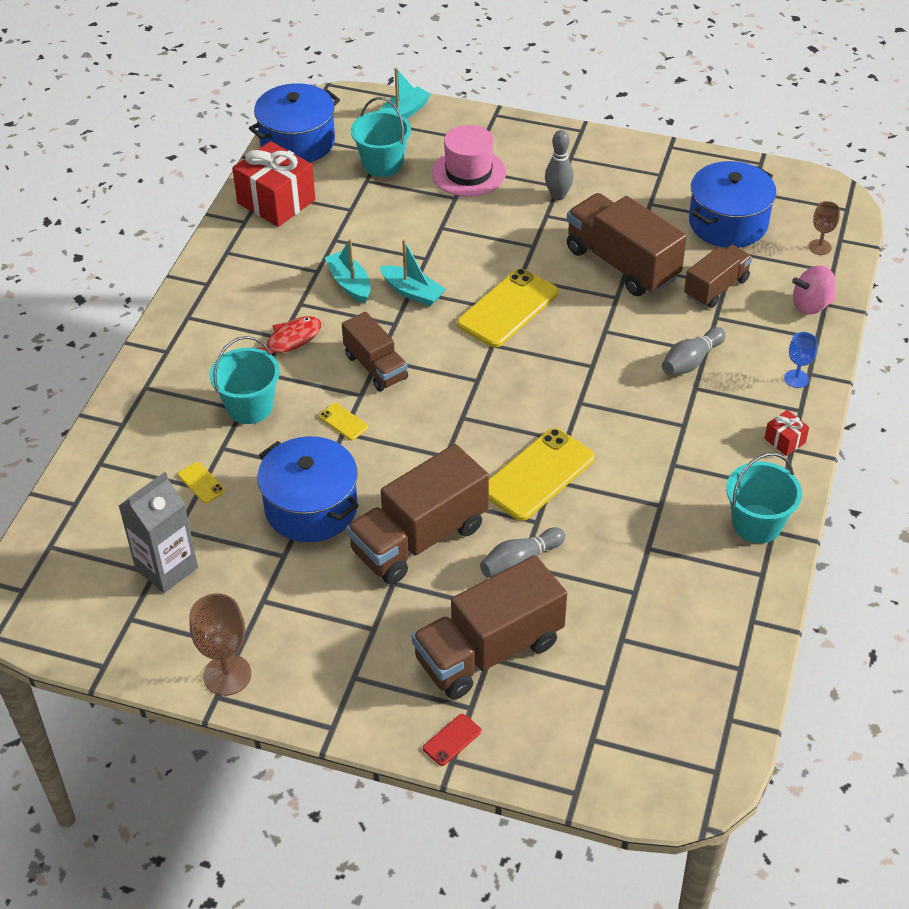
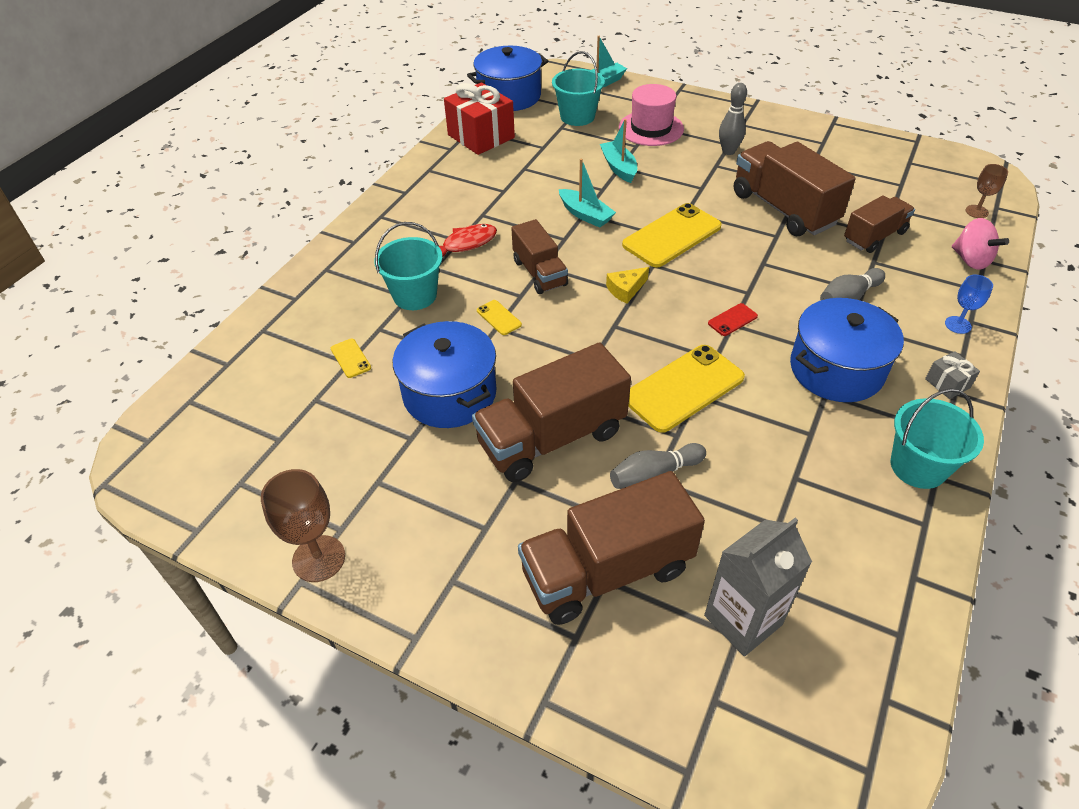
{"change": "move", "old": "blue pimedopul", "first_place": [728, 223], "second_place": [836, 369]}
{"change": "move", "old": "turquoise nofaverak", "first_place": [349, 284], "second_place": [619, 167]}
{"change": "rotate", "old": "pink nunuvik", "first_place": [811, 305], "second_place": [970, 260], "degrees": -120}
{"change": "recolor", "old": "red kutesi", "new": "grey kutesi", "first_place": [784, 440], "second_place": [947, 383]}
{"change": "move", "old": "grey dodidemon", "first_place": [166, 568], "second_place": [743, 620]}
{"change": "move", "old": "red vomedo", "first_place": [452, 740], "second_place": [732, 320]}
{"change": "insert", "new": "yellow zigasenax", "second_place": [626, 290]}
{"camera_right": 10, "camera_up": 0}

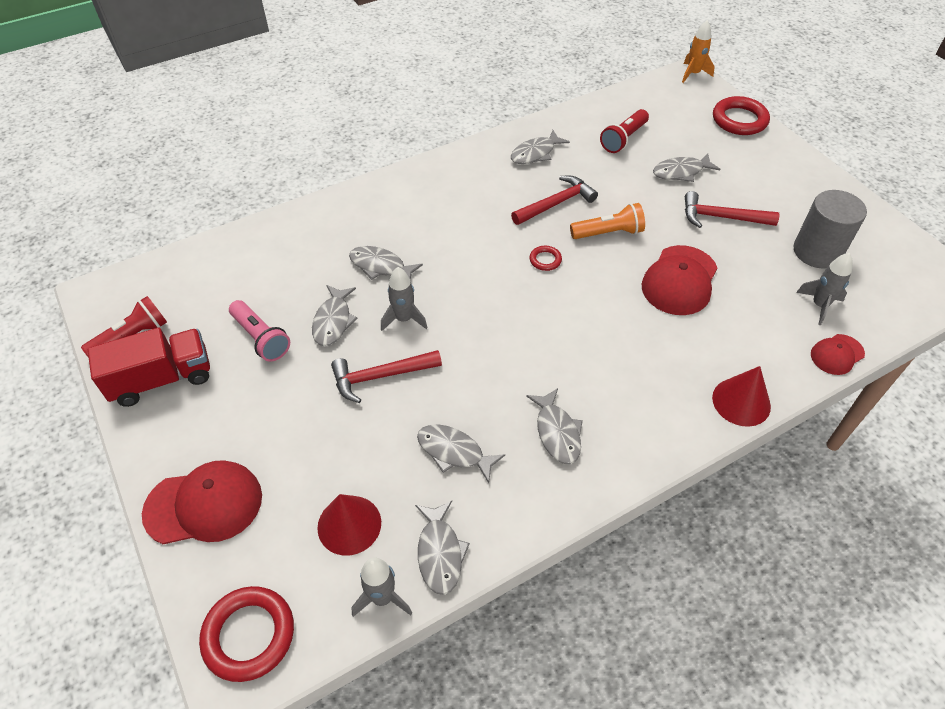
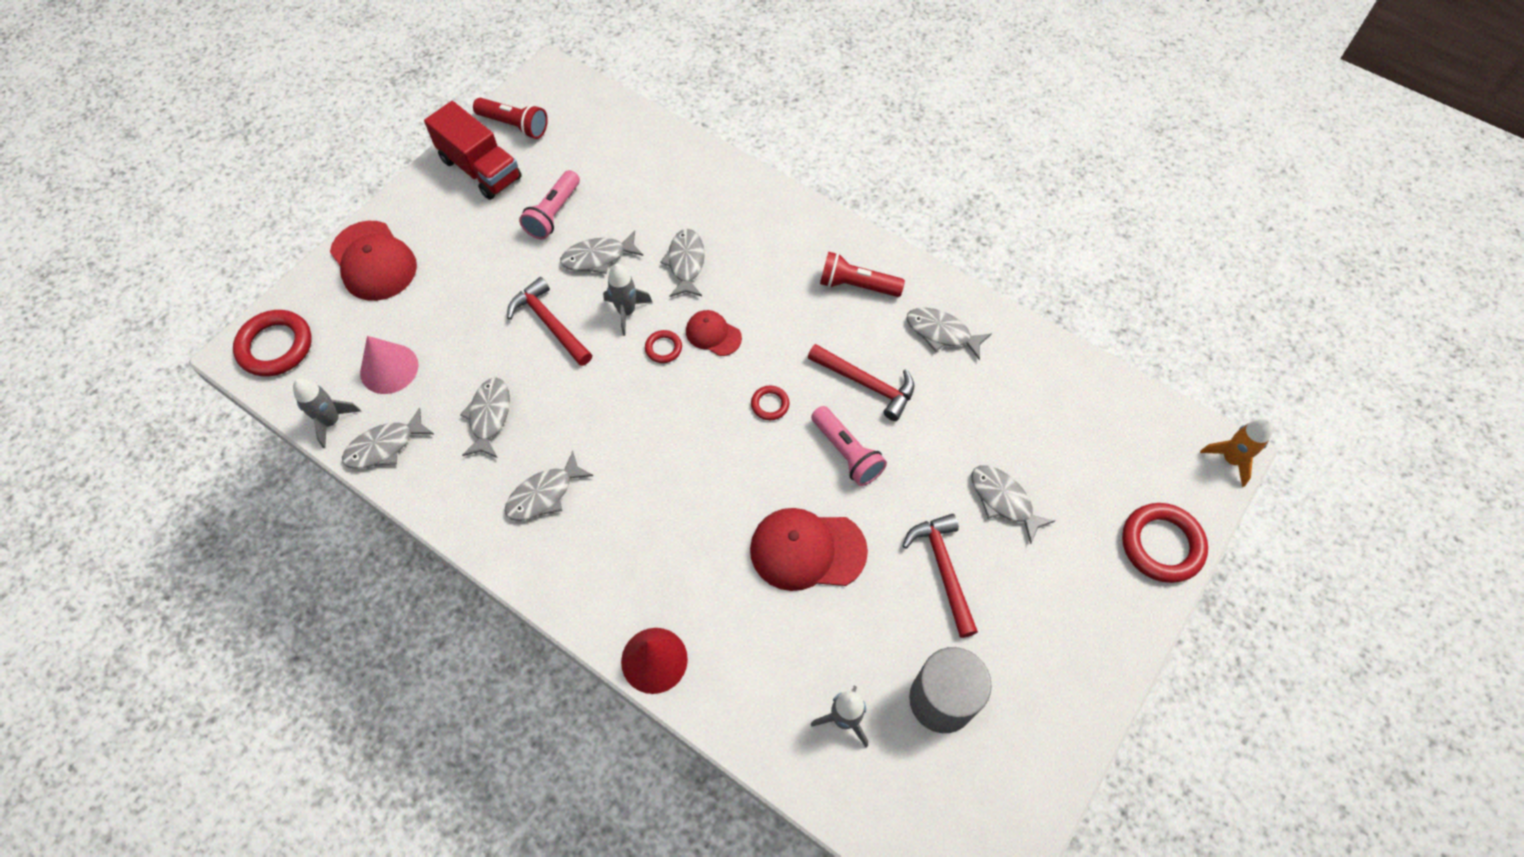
{"change": "move", "old": "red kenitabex", "first_place": [623, 139], "second_place": [857, 285]}
{"change": "recolor", "old": "orange kenitabex", "new": "pink kenitabex", "first_place": [608, 233], "second_place": [847, 453]}
{"change": "move", "old": "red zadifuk", "first_place": [837, 354], "second_place": [713, 334]}
{"change": "recolor", "old": "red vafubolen", "new": "pink vafubolen", "first_place": [349, 525], "second_place": [389, 368]}
{"change": "insert", "new": "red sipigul", "second_place": [663, 348]}
{"camera_right": 65, "camera_up": 10}

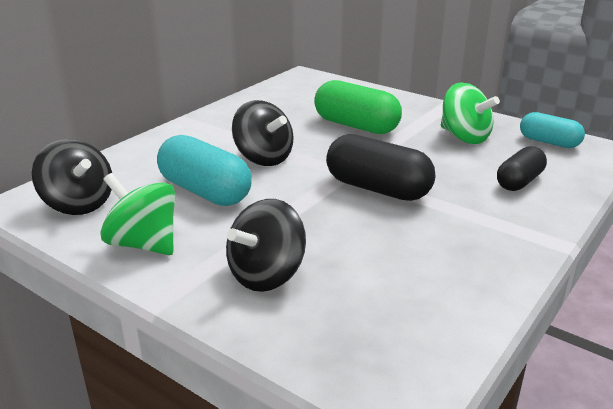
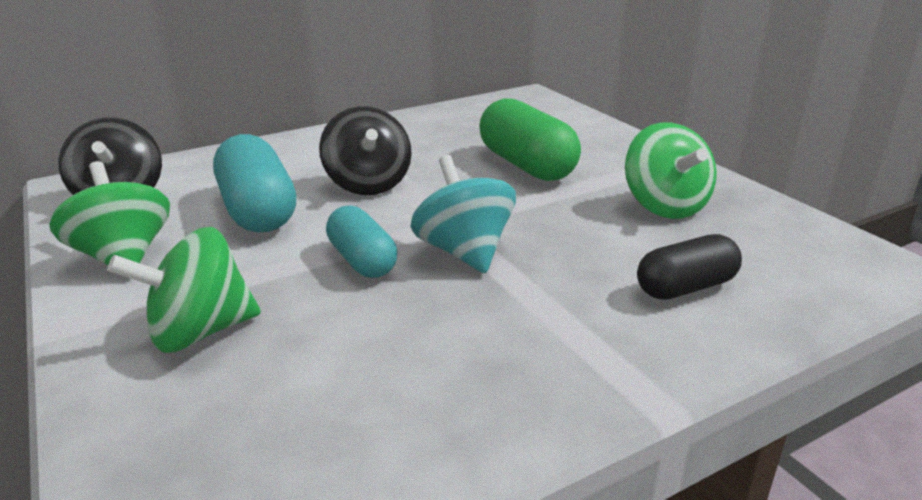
{"change": "move", "old": "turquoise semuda", "first_place": [549, 142], "second_place": [362, 260]}
{"change": "replace", "old": "black semuda", "new": "turquoise nunuvik", "first_place": [377, 189], "second_place": [464, 252]}
{"change": "recolor", "old": "black nunuvik", "new": "green nunuvik", "first_place": [266, 275], "second_place": [200, 332]}
{"camera_right": 25, "camera_up": 0}

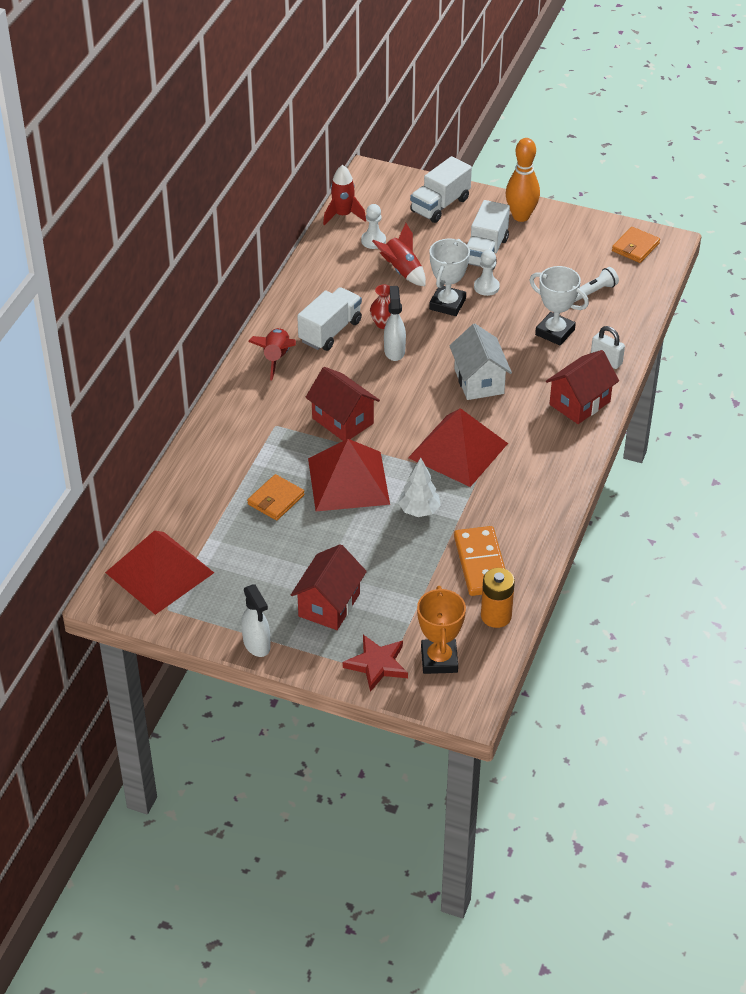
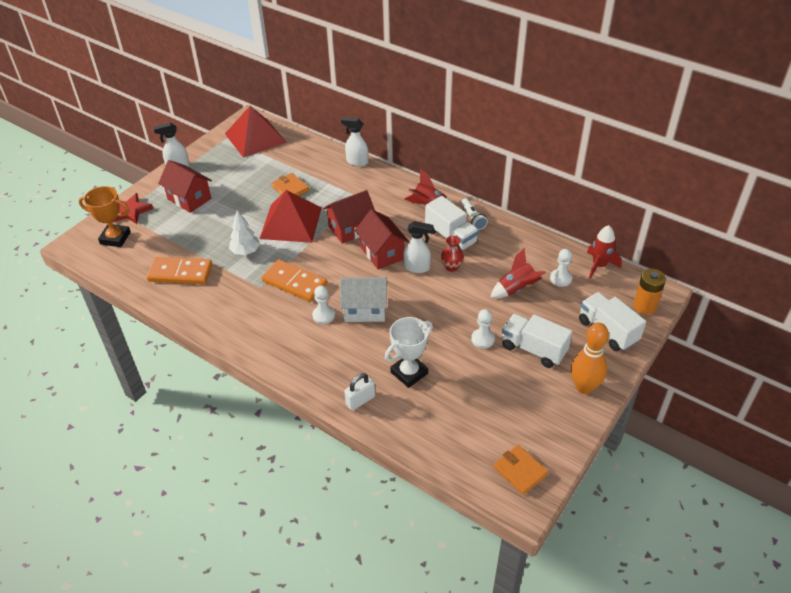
{"change": "delete", "old": "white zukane", "first_place": [447, 304]}
{"change": "move", "old": "white kenitabex", "first_place": [593, 292], "second_place": [473, 218]}
{"change": "move", "old": "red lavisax", "first_place": [579, 403], "second_place": [382, 253]}
{"change": "replace", "old": "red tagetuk", "new": "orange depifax", "first_place": [458, 450], "second_place": [294, 282]}
{"change": "move", "old": "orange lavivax", "first_place": [496, 616], "second_place": [644, 306]}
{"change": "insert", "new": "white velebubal", "second_place": [357, 162]}
{"change": "insert", "new": "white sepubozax", "second_place": [323, 315]}
{"camera_right": 105, "camera_up": 0}

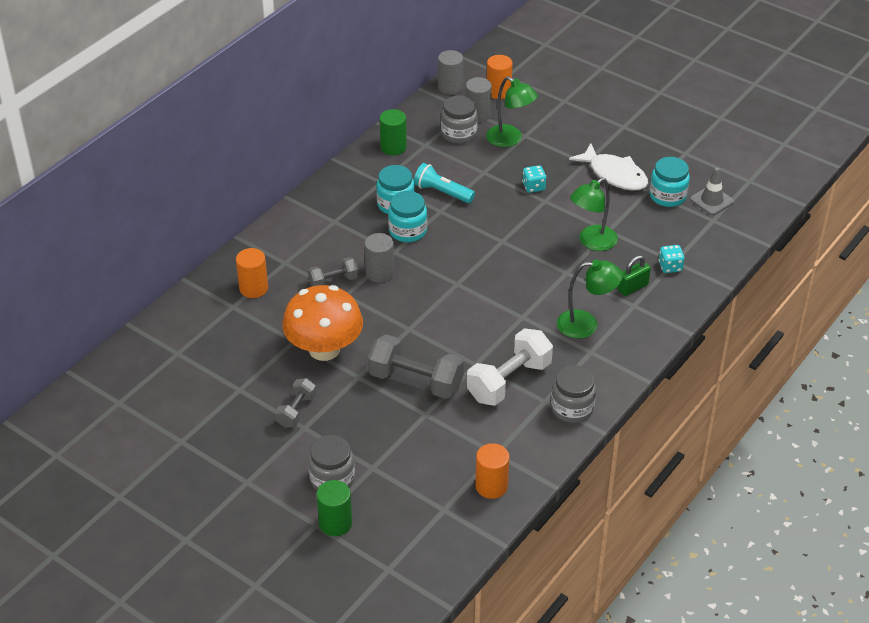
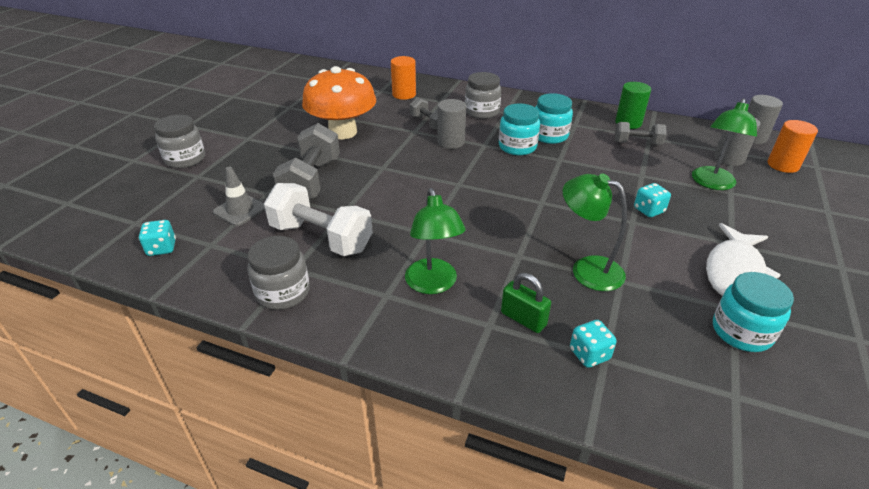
{"change": "move", "old": "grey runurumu", "first_place": [459, 134], "second_place": [482, 112]}
{"change": "delete", "old": "turquoise kenitabex", "first_place": [442, 192]}
{"change": "move", "old": "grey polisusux", "first_place": [711, 200], "second_place": [240, 210]}
{"change": "move", "old": "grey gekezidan", "first_place": [296, 411], "second_place": [637, 143]}
{"change": "replace", "old": "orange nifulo", "new": "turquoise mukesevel", "first_place": [491, 486], "second_place": [162, 248]}
{"change": "delete", "old": "green nifulo", "first_place": [335, 523]}
{"camera_right": 75, "camera_up": -5}

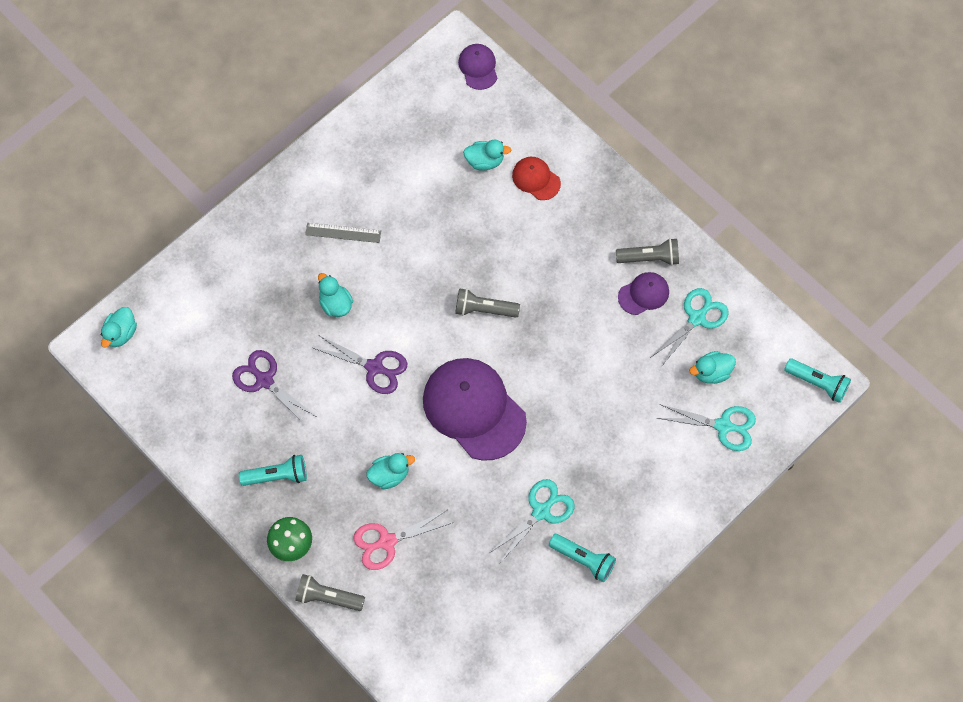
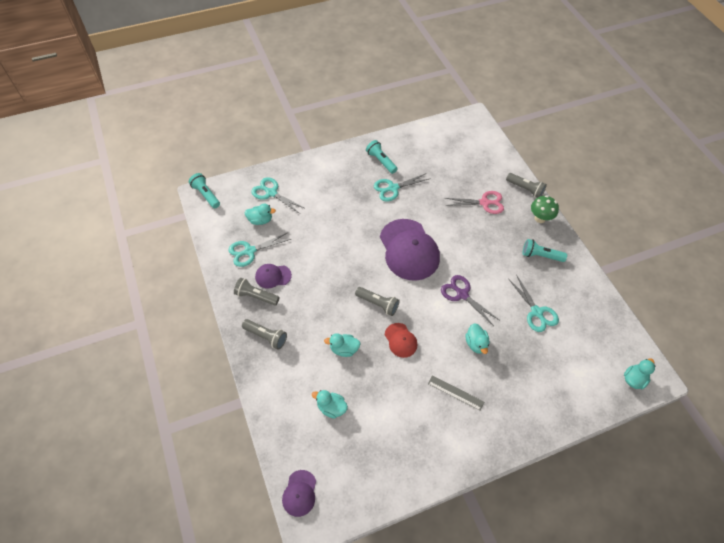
{"change": "move", "old": "red zadifuk", "first_place": [536, 179], "second_place": [400, 340]}
{"change": "recolor", "old": "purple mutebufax", "new": "turquoise mutebufax", "first_place": [265, 380], "second_place": [536, 312]}
{"change": "move", "old": "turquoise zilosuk", "first_place": [389, 475], "second_place": [344, 349]}
{"change": "insert", "new": "grey kenitabex", "second_place": [266, 336]}
{"camera_right": -160, "camera_up": -10}

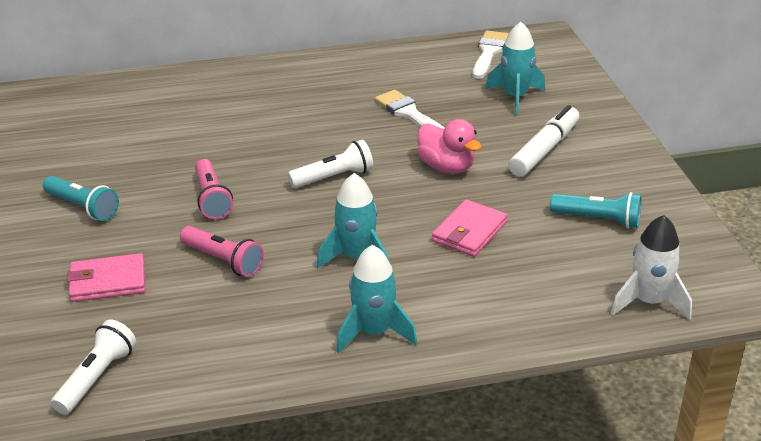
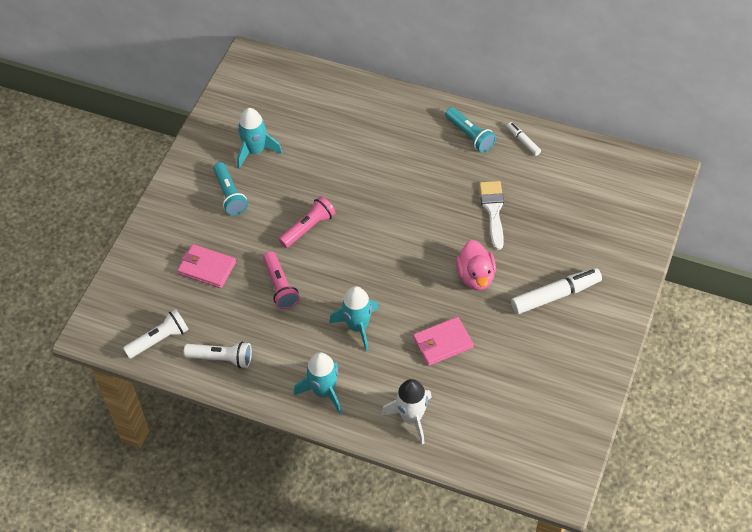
{"change": "move", "old": "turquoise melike", "first_place": [515, 97], "second_place": [255, 151]}
{"change": "delete", "old": "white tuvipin", "first_place": [488, 53]}
{"change": "move", "old": "white kenitabex", "first_place": [334, 177], "second_place": [221, 359]}
{"change": "rotate", "old": "pink kenitabex", "first_place": [212, 199], "second_place": [308, 228], "degrees": -150}
{"change": "move", "old": "turquoise kenitabex", "first_place": [598, 219], "second_place": [470, 135]}
{"change": "move", "old": "white melike", "first_place": [649, 302], "second_place": [411, 418]}
{"change": "insert", "new": "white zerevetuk", "second_place": [523, 141]}
{"camera_right": 35, "camera_up": 20}

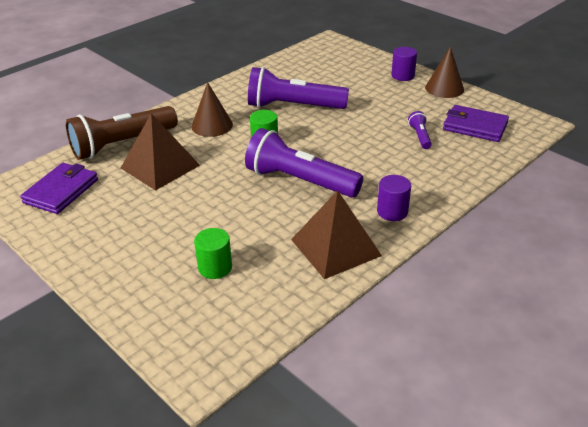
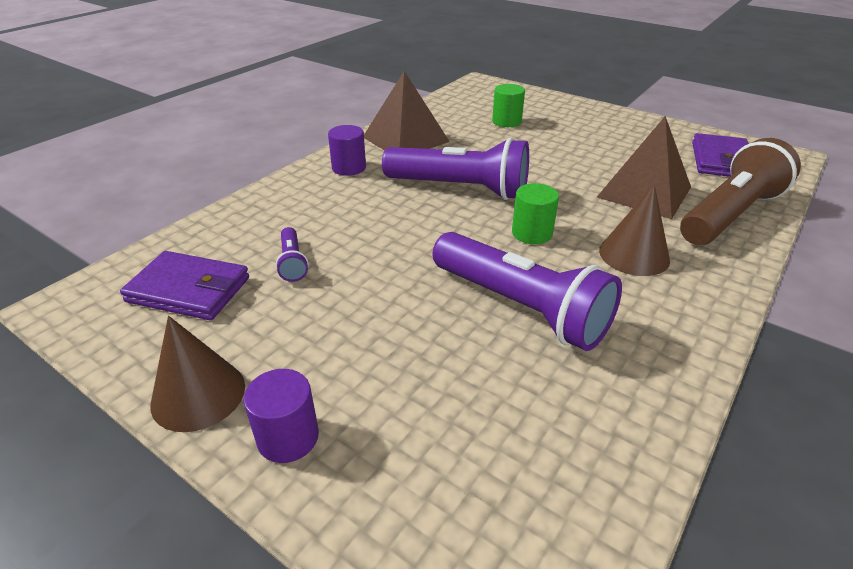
{"change": "rotate", "old": "purple kenitabex", "first_place": [293, 106], "second_place": [520, 307], "degrees": 45}
{"camera_right": 170, "camera_up": 0}

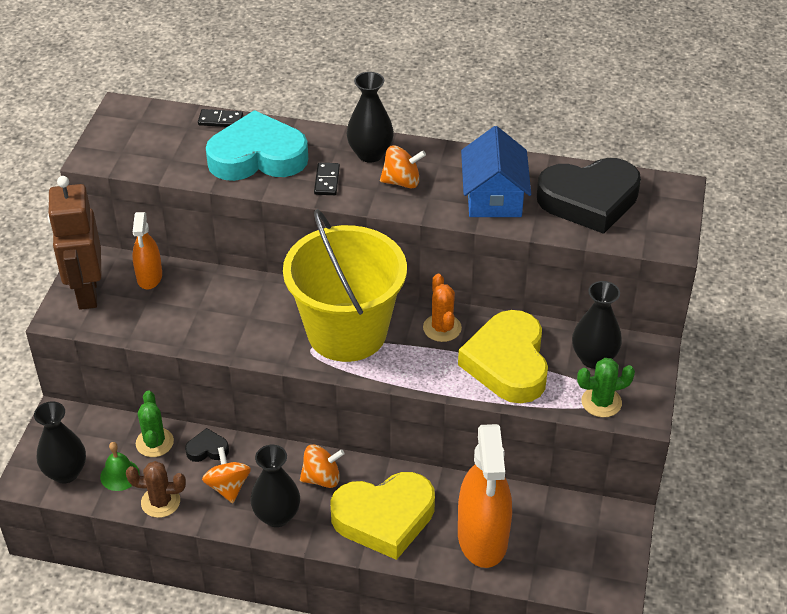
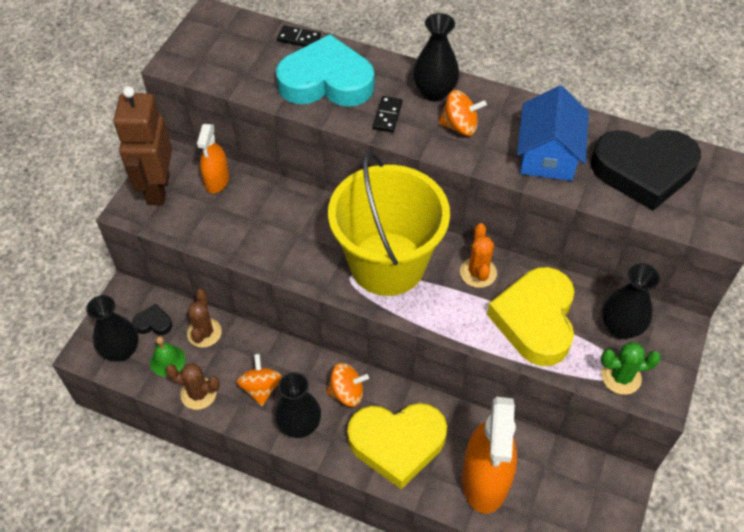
{"change": "recolor", "old": "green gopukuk", "new": "brown gopukuk", "first_place": [154, 442], "second_place": [204, 333]}
{"change": "move", "old": "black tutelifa", "first_place": [207, 449], "second_place": [153, 323]}
{"camera_right": 10, "camera_up": 10}

